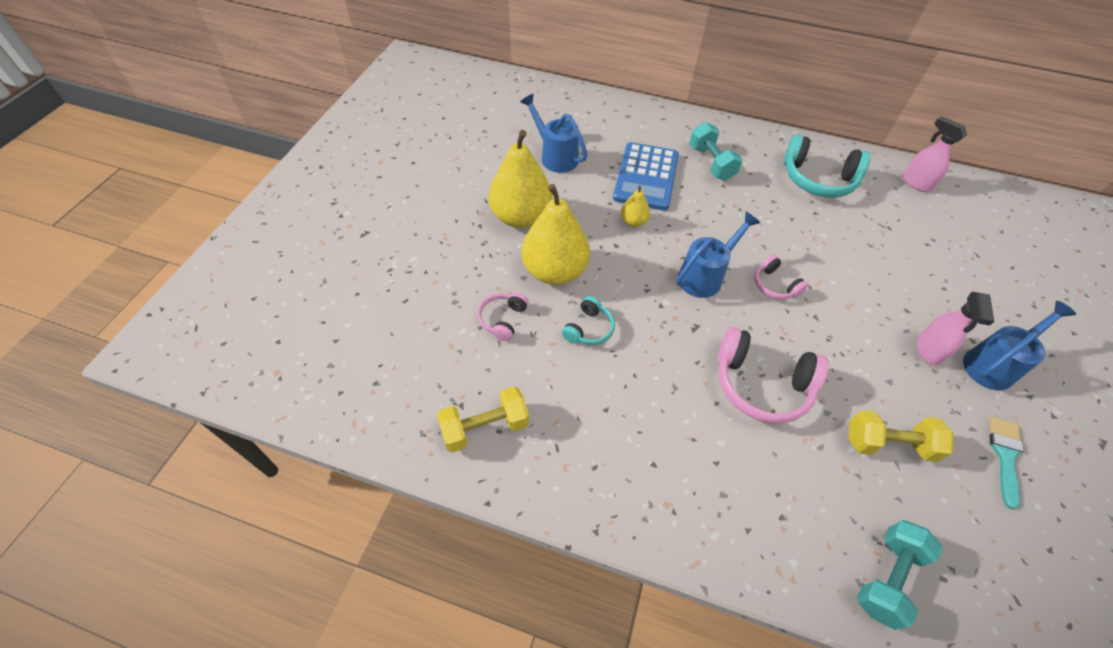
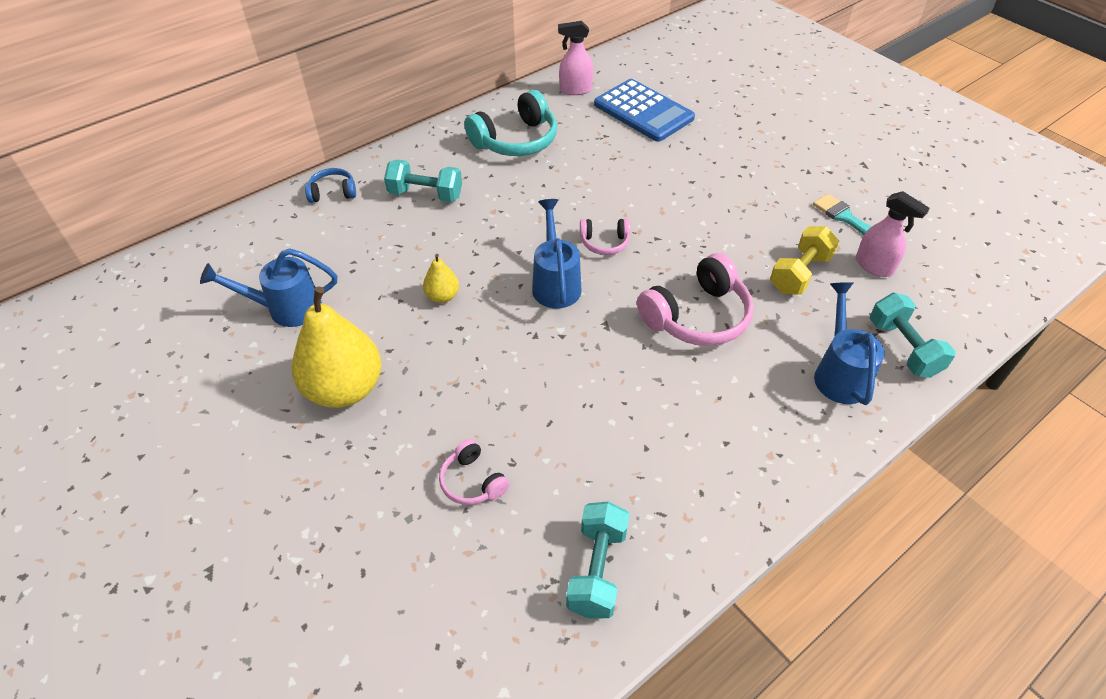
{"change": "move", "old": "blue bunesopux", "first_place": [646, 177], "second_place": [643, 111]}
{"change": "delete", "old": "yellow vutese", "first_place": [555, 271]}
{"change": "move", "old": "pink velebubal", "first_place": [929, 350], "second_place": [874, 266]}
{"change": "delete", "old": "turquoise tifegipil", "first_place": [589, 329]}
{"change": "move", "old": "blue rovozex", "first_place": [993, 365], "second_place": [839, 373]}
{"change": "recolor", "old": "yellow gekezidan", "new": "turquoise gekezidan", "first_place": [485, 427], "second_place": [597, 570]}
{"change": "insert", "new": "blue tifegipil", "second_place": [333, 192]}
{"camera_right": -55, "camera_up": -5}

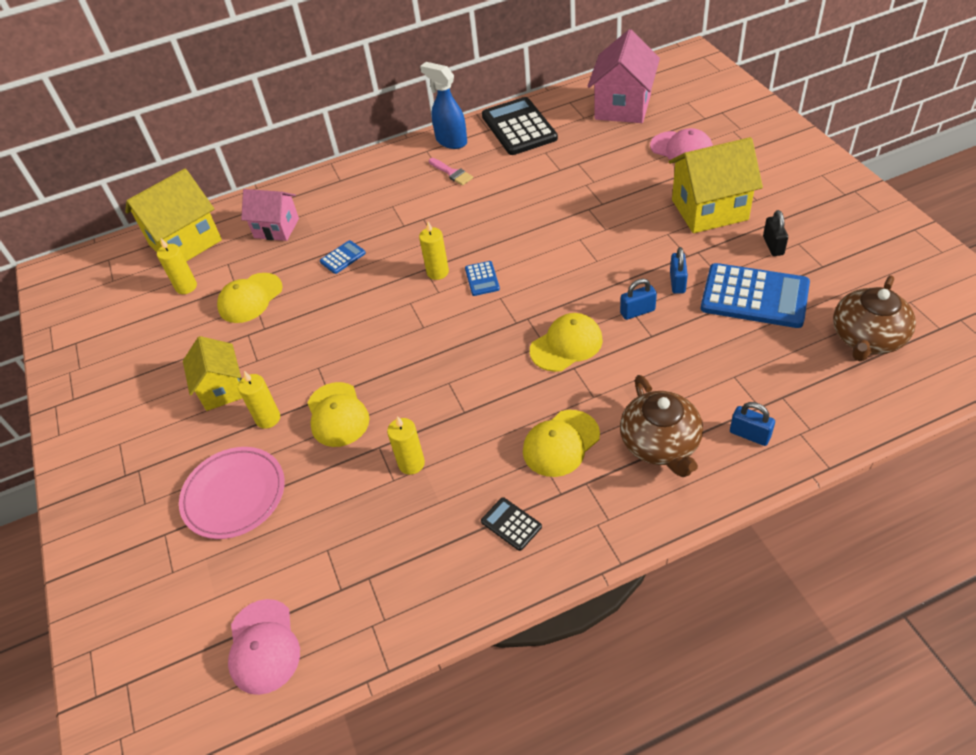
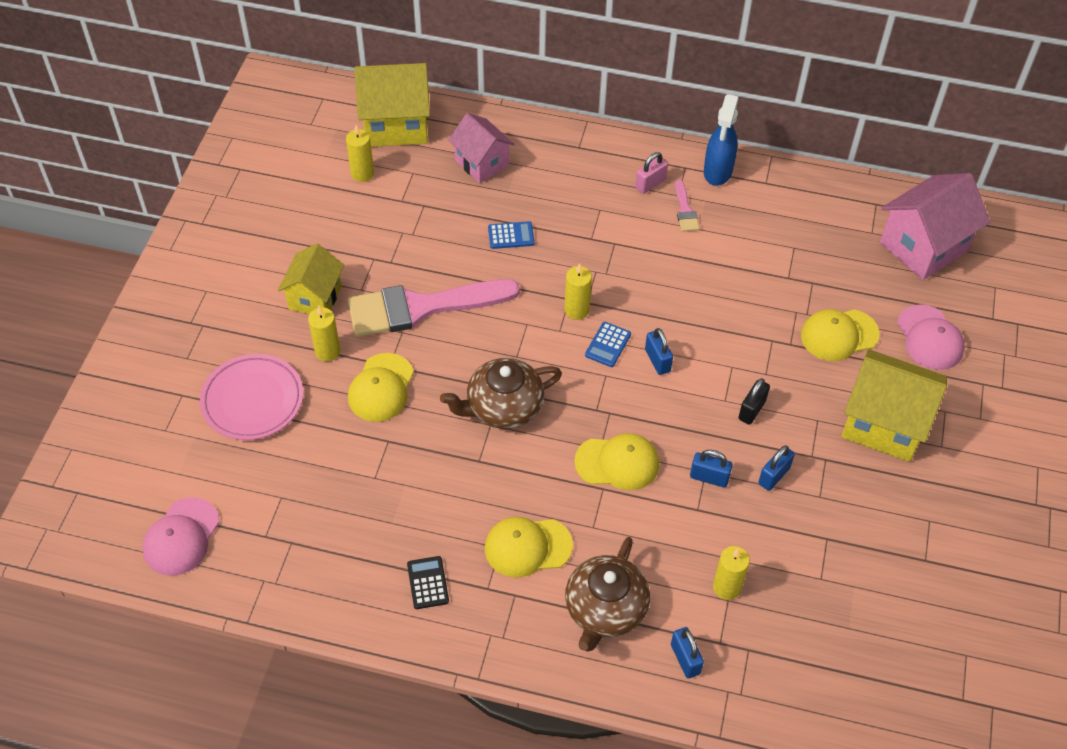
{"change": "rotate", "old": "blue velebubal", "first_place": [451, 141], "second_place": [717, 172], "degrees": -150}
{"change": "delete", "old": "black bunesopux", "first_place": [519, 127]}
{"change": "move", "old": "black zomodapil", "first_place": [773, 245], "second_place": [752, 410]}
{"change": "delete", "old": "blue bunesopux", "first_place": [754, 296]}
{"change": "move", "old": "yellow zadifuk", "first_place": [250, 298], "second_place": [839, 335]}
{"change": "move", "old": "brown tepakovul", "first_place": [867, 338], "second_place": [503, 407]}
{"change": "move", "old": "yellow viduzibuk", "first_place": [411, 463], "second_place": [726, 587]}
{"change": "insert", "new": "pink zomodapil", "second_place": [650, 184]}
{"change": "insert", "new": "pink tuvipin", "second_place": [421, 307]}
{"change": "insert", "new": "blue zomodapil", "second_place": [657, 360]}
{"camera_right": 30, "camera_up": 5}

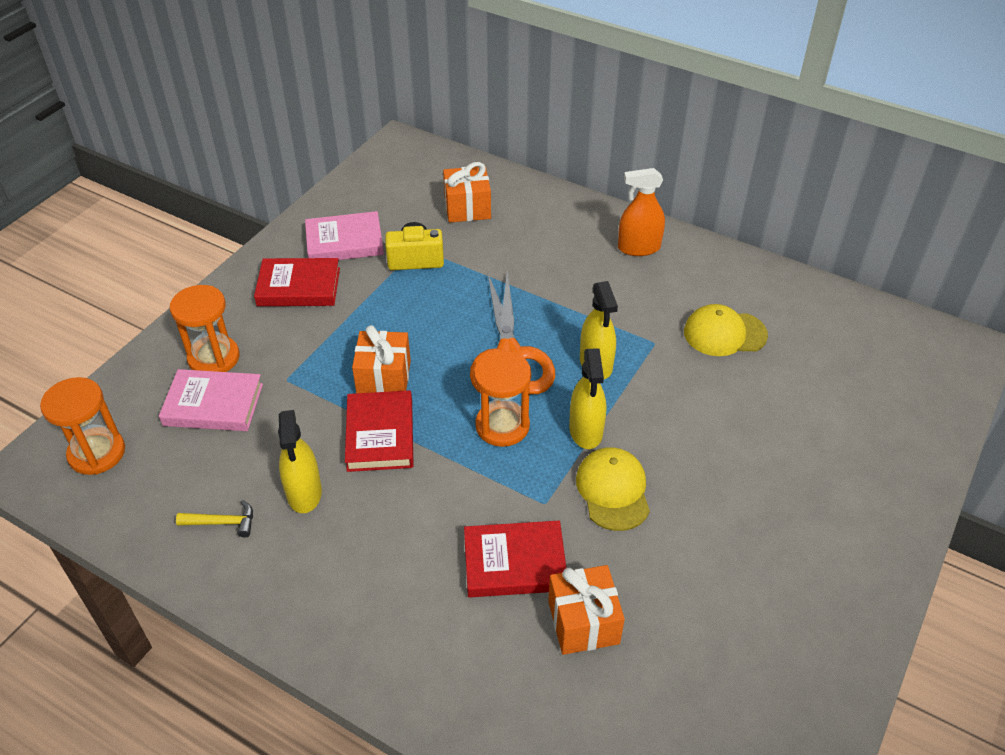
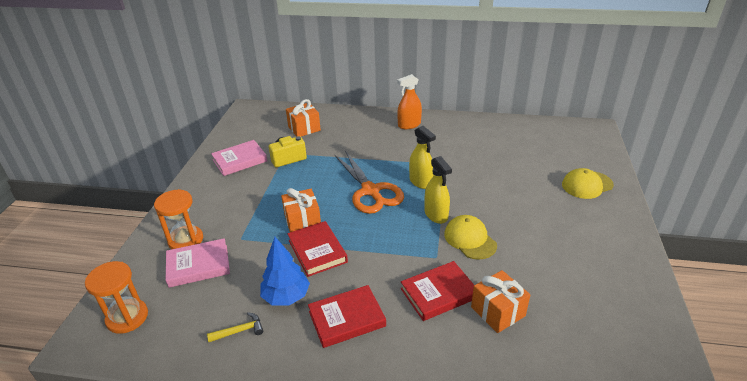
{"change": "move", "old": "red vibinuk", "first_place": [299, 287], "second_place": [347, 319]}
{"change": "move", "old": "yellow zadifuk", "first_place": [724, 333], "second_place": [587, 185]}
{"change": "delete", "old": "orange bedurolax", "first_place": [502, 426]}
{"change": "replace", "old": "yellow velebubal", "new": "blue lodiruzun", "first_place": [304, 493], "second_place": [286, 296]}
{"camera_right": -20, "camera_up": -10}

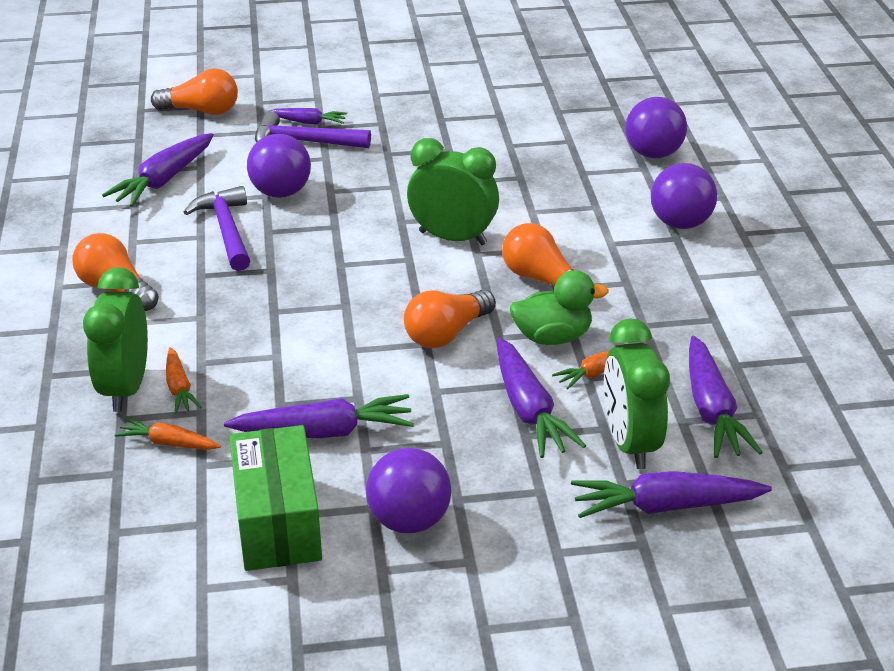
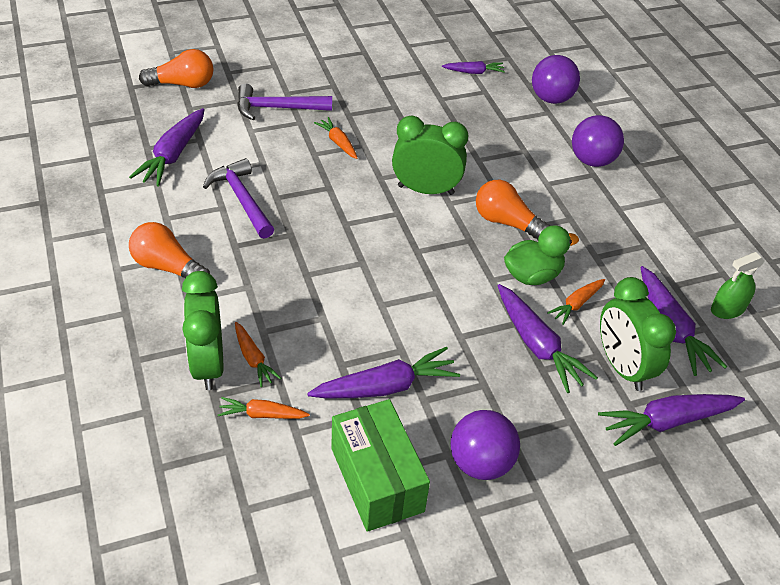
{"change": "move", "old": "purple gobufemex", "first_place": [308, 122], "second_place": [473, 72]}
{"change": "delete", "old": "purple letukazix", "first_place": [281, 192]}
{"change": "delete", "old": "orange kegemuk", "first_place": [446, 333]}
{"change": "insert", "new": "orange gobufemex", "second_place": [338, 143]}
{"change": "insert", "new": "green velebubal", "second_place": [727, 309]}
{"camera_right": -15, "camera_up": 10}

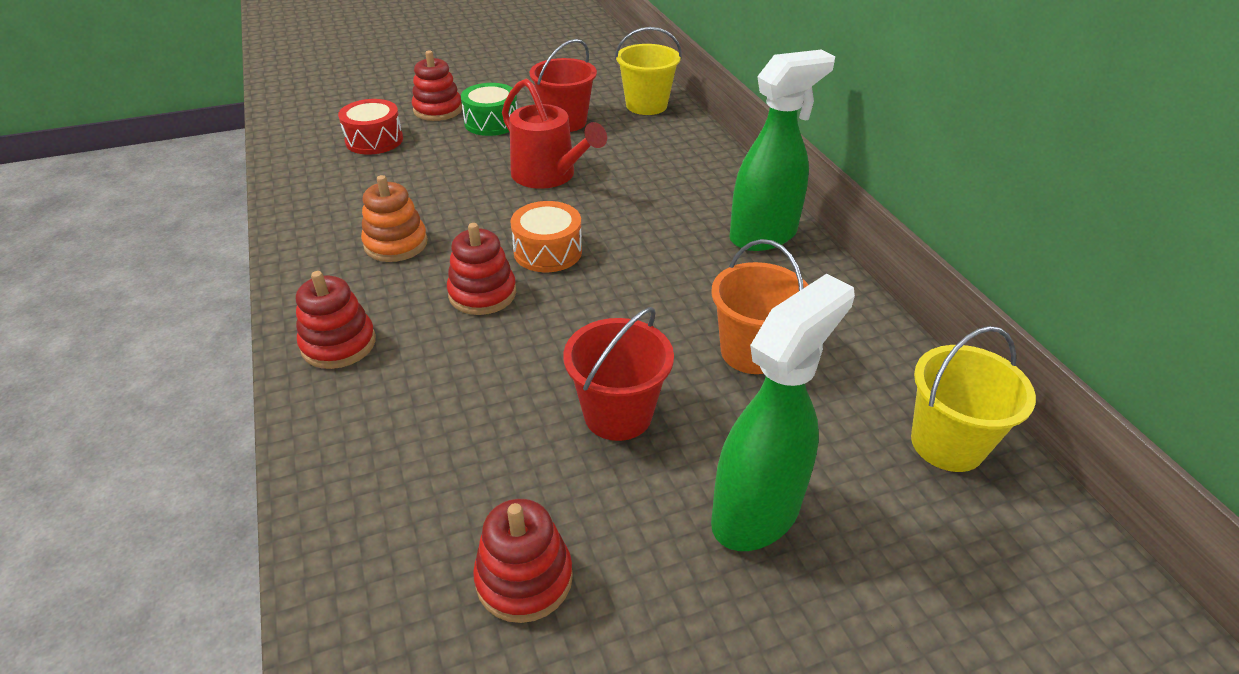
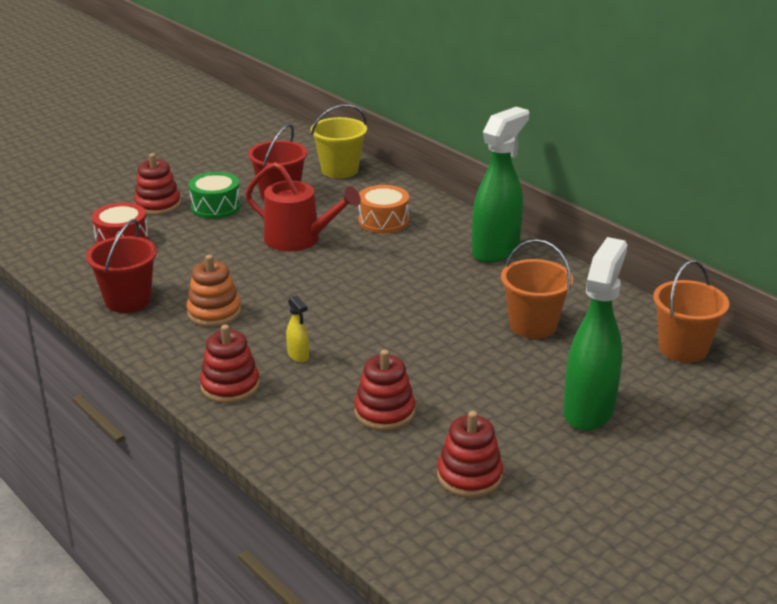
{"change": "move", "old": "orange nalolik", "first_place": [548, 251], "second_place": [383, 221]}
{"change": "move", "old": "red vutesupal", "first_place": [482, 294], "second_place": [384, 412]}
{"change": "move", "old": "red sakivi", "first_place": [618, 414], "second_place": [128, 300]}
{"change": "recolor", "old": "yellow sakivi", "new": "orange sakivi", "first_place": [947, 444], "second_place": [683, 348]}
{"change": "insert", "new": "yellow velebubal", "second_place": [298, 356]}
{"camera_right": -20, "camera_up": -10}

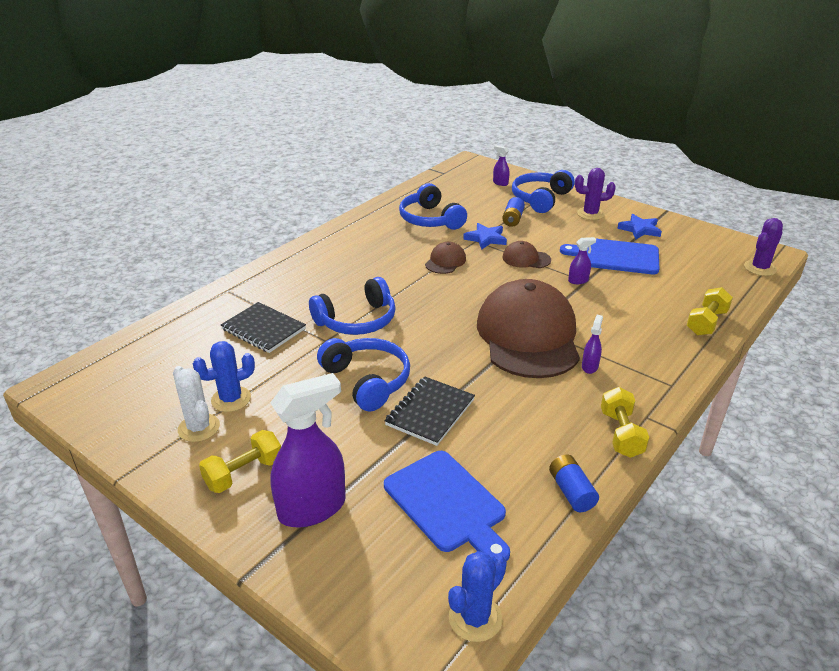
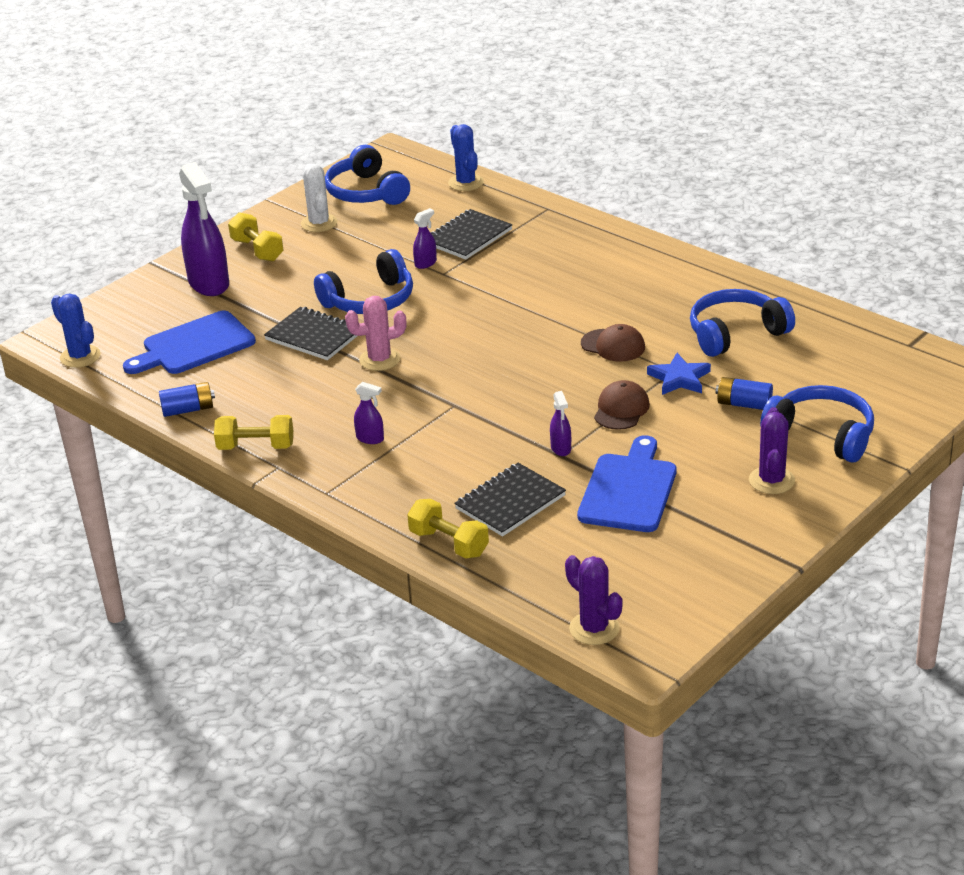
{"change": "move", "old": "purple velebubal", "first_place": [500, 183], "second_place": [425, 263]}
{"change": "delete", "old": "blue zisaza", "first_place": [640, 229]}
{"change": "move", "old": "blue tifegipil", "first_place": [357, 320], "second_place": [366, 192]}
{"change": "delete", "old": "brown zadifuk", "first_place": [528, 335]}
{"change": "move", "old": "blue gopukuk", "first_place": [231, 399], "second_place": [466, 183]}
{"change": "rotate", "old": "white gopukuk", "first_place": [199, 428], "second_place": [319, 223], "degrees": -75}
{"change": "insert", "new": "pink gopukuk", "second_place": [379, 359]}
{"change": "insert", "new": "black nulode", "second_place": [510, 502]}
{"camera_right": 95, "camera_up": 0}

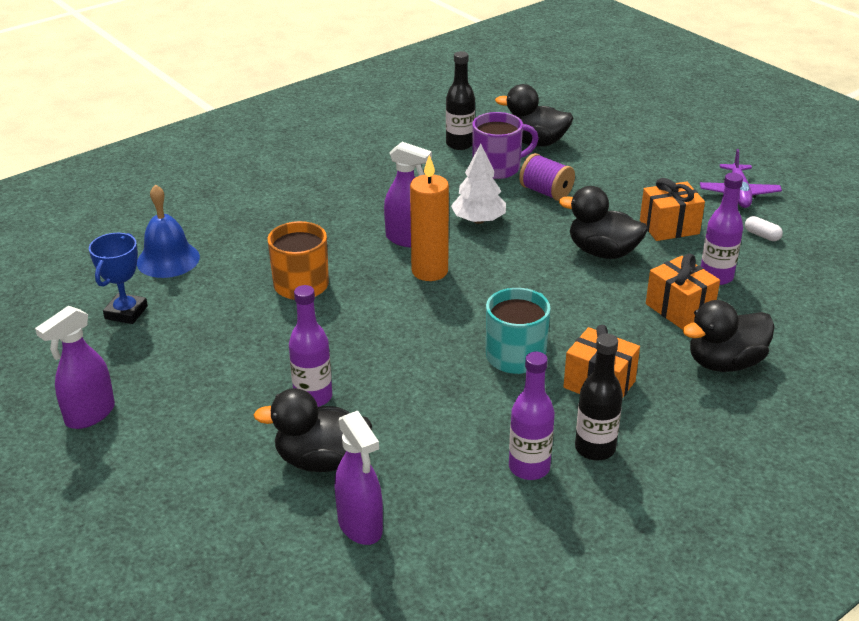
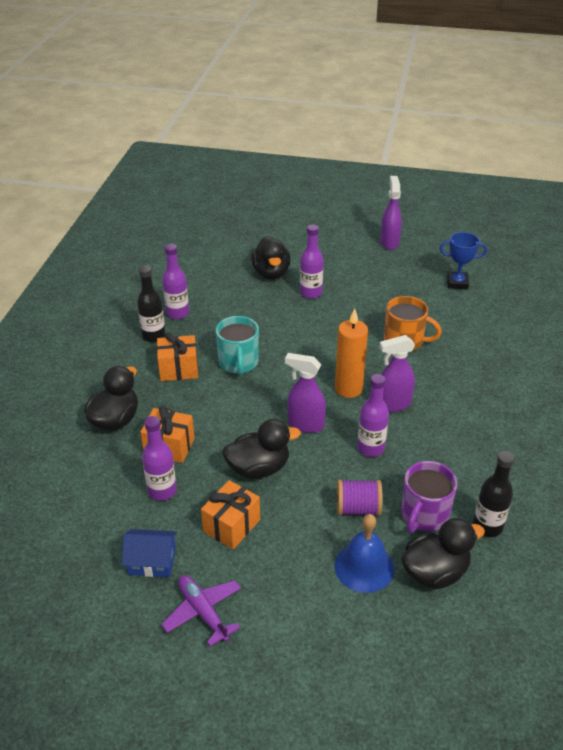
{"change": "replace", "old": "white lodiruzun", "new": "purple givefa", "first_place": [478, 220], "second_place": [370, 448]}
{"change": "move", "old": "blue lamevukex", "first_place": [168, 259], "second_place": [364, 567]}
{"change": "replace", "old": "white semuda", "new": "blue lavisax", "first_place": [762, 235], "second_place": [152, 561]}
{"change": "rotate", "old": "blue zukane", "first_place": [126, 312], "second_place": [457, 283], "degrees": -60}
{"change": "rotate", "old": "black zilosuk", "first_place": [321, 460], "second_place": [271, 273], "degrees": 120}
{"change": "move", "old": "purple velebubal", "first_place": [360, 526], "second_place": [305, 424]}
{"camera_right": 140, "camera_up": 5}

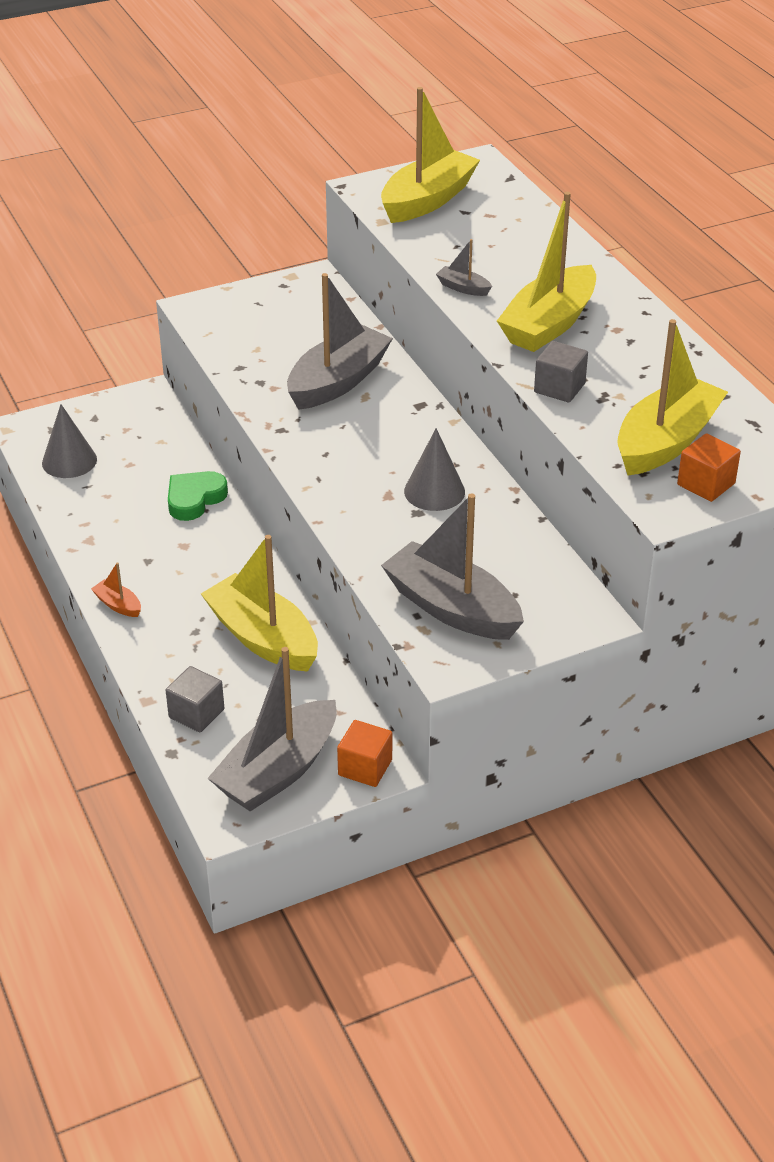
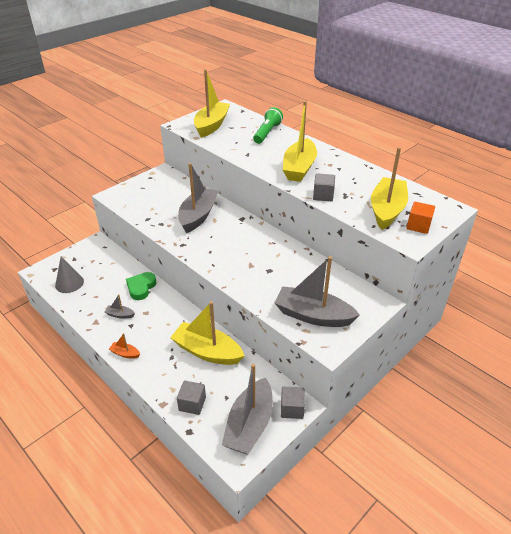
{"change": "move", "old": "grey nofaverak", "first_place": [463, 288], "second_place": [120, 315]}
{"change": "delete", "old": "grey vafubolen", "first_place": [434, 491]}
{"change": "recolor", "old": "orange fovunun", "new": "grey fovunun", "first_place": [365, 767], "second_place": [292, 409]}
{"change": "insert", "new": "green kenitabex", "second_place": [267, 133]}
{"camera_right": -20, "camera_up": 0}

